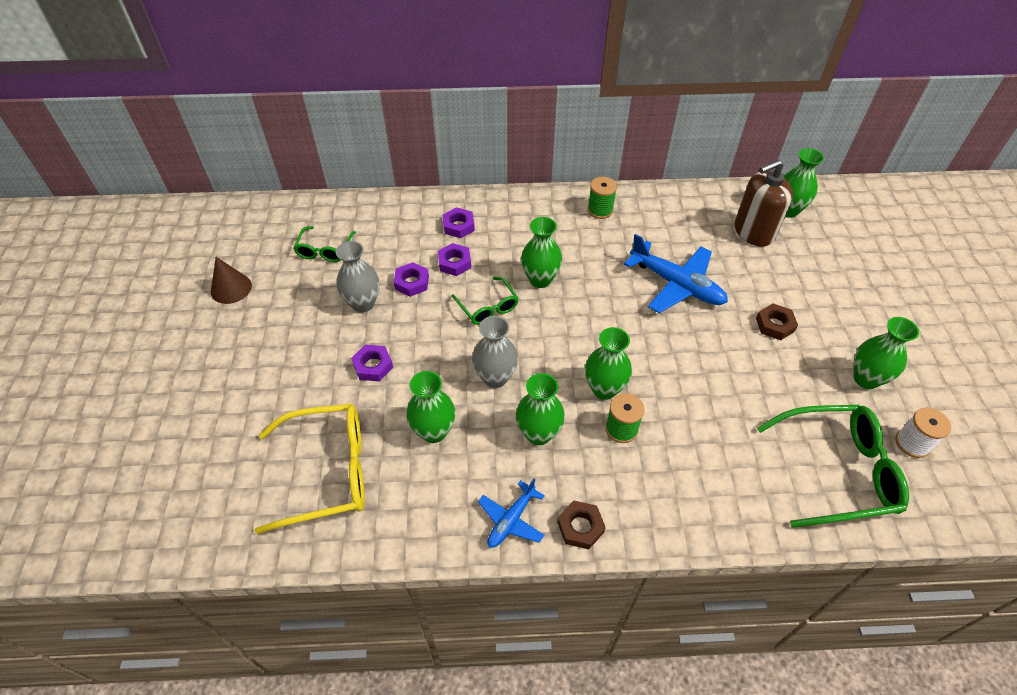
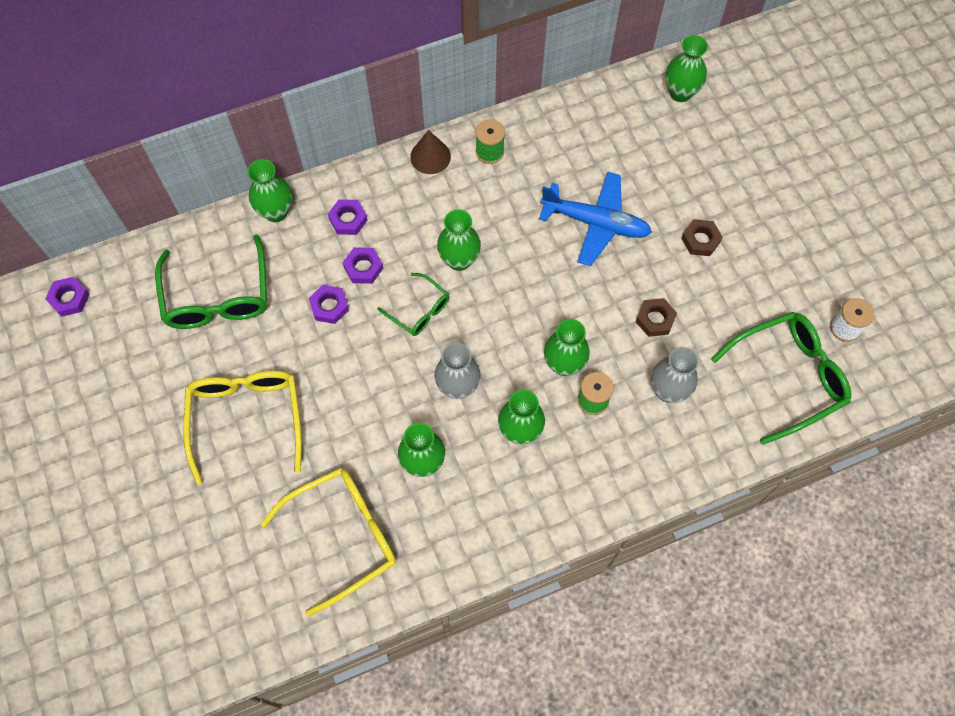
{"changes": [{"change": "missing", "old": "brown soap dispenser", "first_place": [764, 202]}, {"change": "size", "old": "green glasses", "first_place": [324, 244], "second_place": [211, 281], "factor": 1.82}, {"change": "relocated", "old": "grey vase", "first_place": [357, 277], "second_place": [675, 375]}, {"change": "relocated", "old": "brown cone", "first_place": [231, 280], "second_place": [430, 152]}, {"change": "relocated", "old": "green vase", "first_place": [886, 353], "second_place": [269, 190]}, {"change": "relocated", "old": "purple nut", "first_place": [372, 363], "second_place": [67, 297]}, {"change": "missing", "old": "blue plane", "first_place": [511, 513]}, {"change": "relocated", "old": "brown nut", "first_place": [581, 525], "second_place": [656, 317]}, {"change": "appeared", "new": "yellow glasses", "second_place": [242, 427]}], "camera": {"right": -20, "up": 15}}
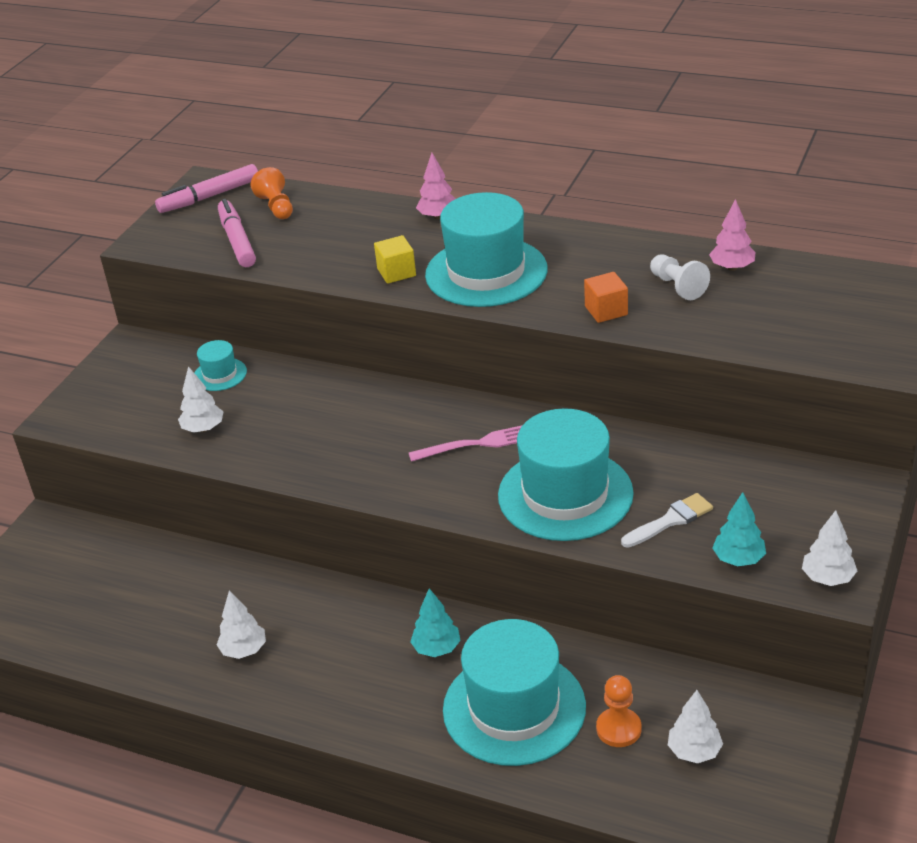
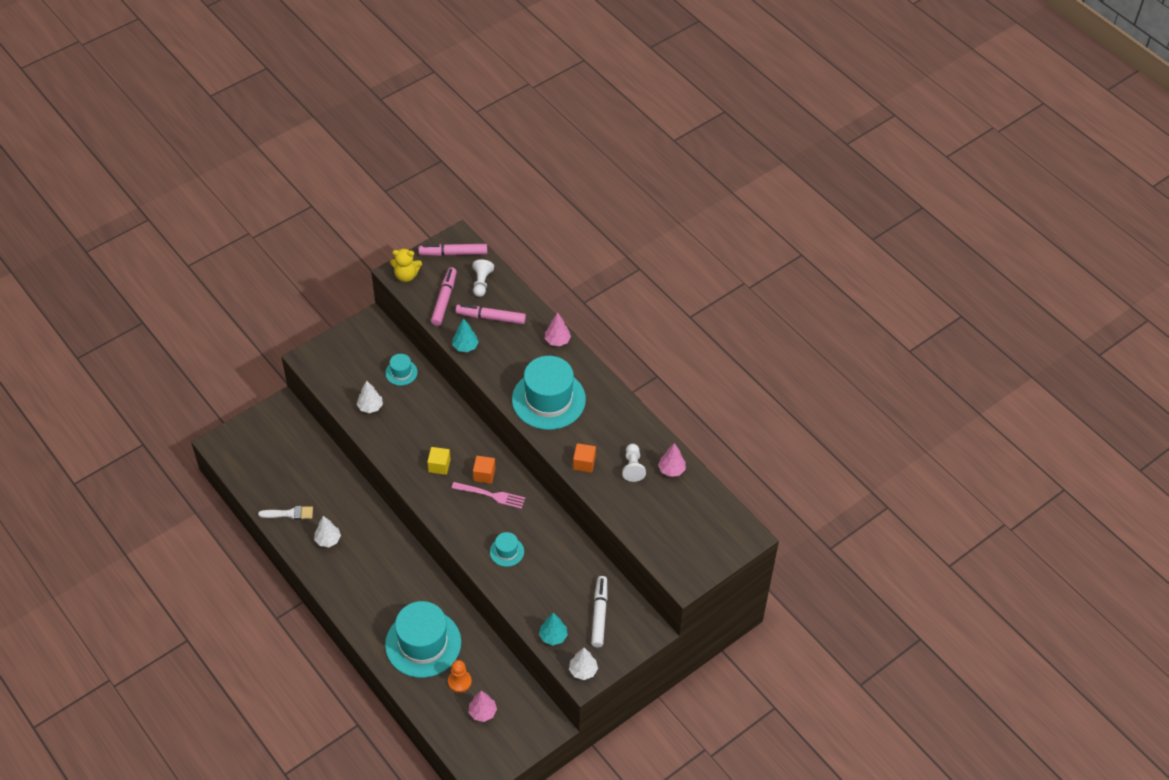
{"changes": [{"change": "colour", "old": "orange pawn", "new": "white pawn", "first_place": [271, 193], "second_place": [483, 278]}, {"change": "relocated", "old": "yellow cube", "first_place": [395, 259], "second_place": [438, 461]}, {"change": "size", "old": "turquoise hat", "first_place": [566, 474], "second_place": [507, 549], "factor": 0.45}, {"change": "relocated", "old": "white brush", "first_place": [667, 520], "second_place": [285, 513]}, {"change": "relocated", "old": "turquoise tree", "first_place": [435, 622], "second_place": [465, 335]}, {"change": "colour", "old": "white tree", "new": "pink tree", "first_place": [695, 726], "second_place": [483, 706]}, {"change": "appeared", "new": "yellow teddy bear", "second_place": [406, 265]}, {"change": "appeared", "new": "pink marker", "second_place": [490, 314]}, {"change": "appeared", "new": "orange cube", "second_place": [484, 470]}, {"change": "appeared", "new": "white marker", "second_place": [599, 611]}], "camera": {"right": 25, "up": 15}}
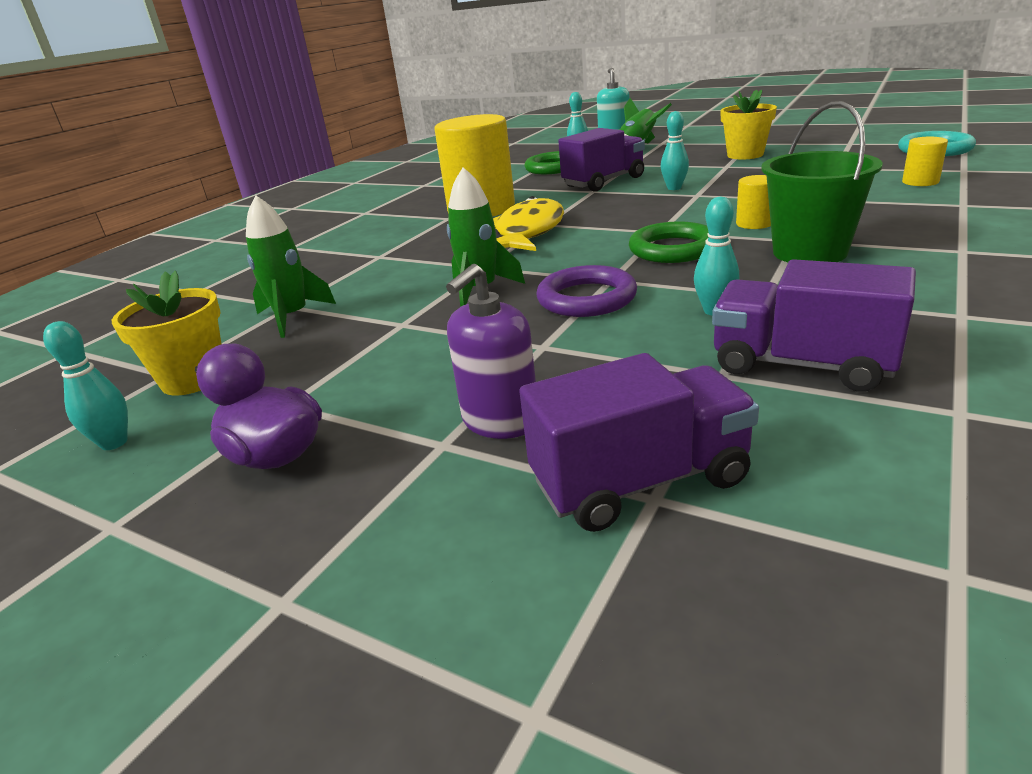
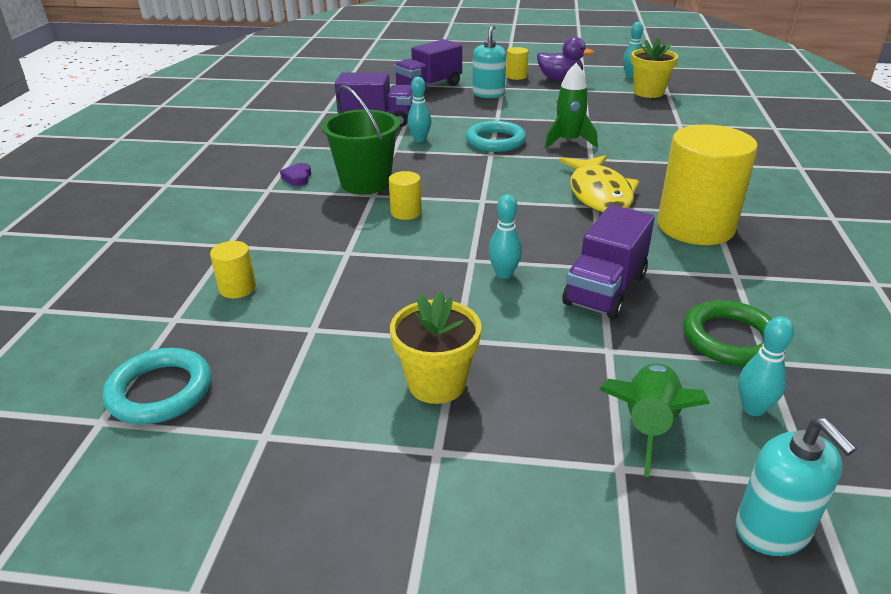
{"changes": [{"change": "missing", "old": "green rocket", "first_place": [291, 266]}, {"change": "missing", "old": "green ring", "first_place": [668, 242]}, {"change": "colour", "old": "purple soap dispenser", "new": "turquoise soap dispenser", "first_place": [491, 351], "second_place": [489, 61]}, {"change": "colour", "old": "purple ring", "new": "turquoise ring", "first_place": [586, 291], "second_place": [496, 136]}, {"change": "appeared", "new": "yellow cylinder", "second_place": [517, 63]}, {"change": "appeared", "new": "purple heart", "second_place": [295, 174]}], "camera": {"right": 155, "up": 5}}
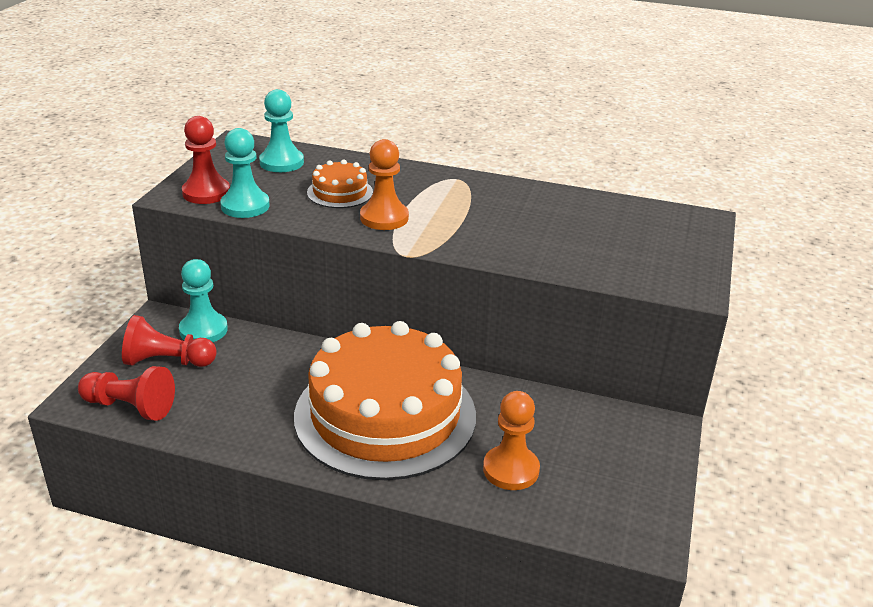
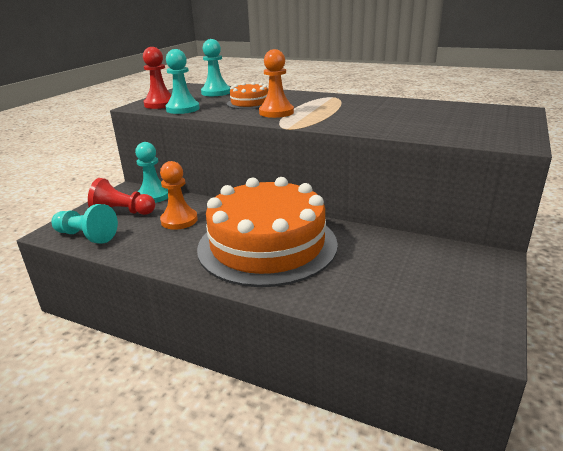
{"changes": [{"change": "colour", "old": "red pawn", "new": "turquoise pawn", "first_place": [126, 393], "second_place": [84, 224]}, {"change": "relocated", "old": "orange pawn", "first_place": [511, 440], "second_place": [179, 195]}], "camera": {"right": 10, "up": -5}}
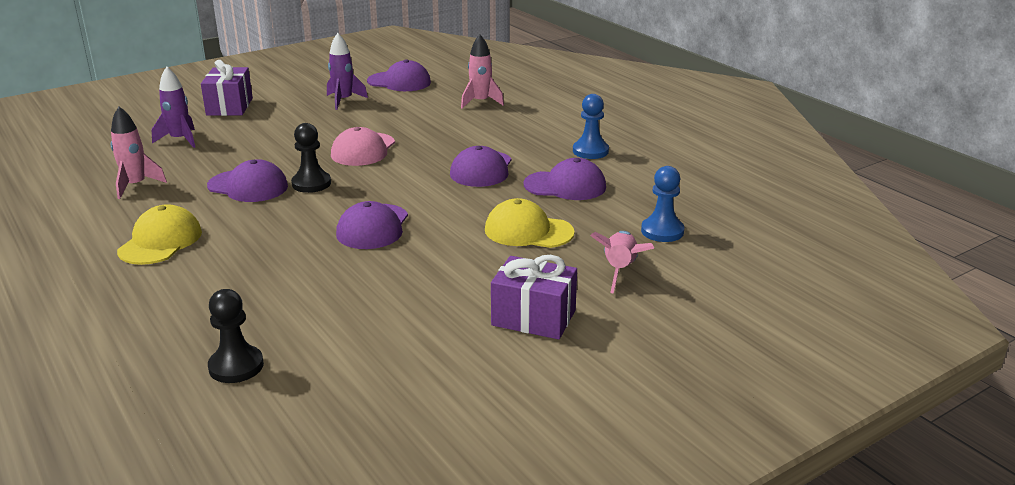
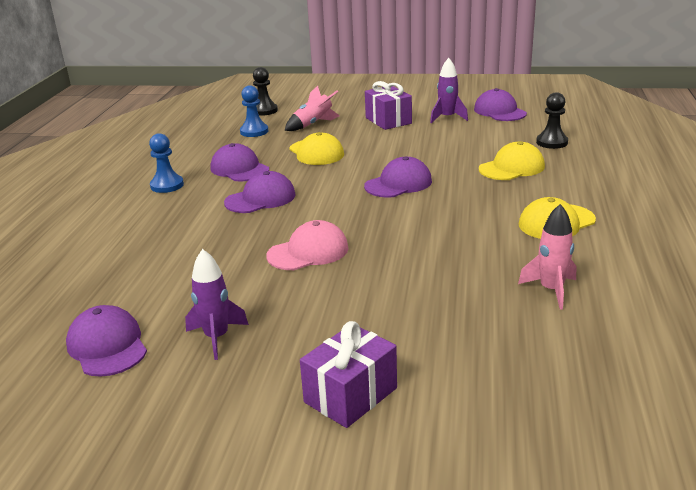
{"changes": [{"change": "missing", "old": "pink rocket", "first_place": [482, 71]}, {"change": "relocated", "old": "purple rocket", "first_place": [173, 107], "second_place": [449, 90]}, {"change": "relocated", "old": "black pawn", "first_place": [311, 158], "second_place": [265, 91]}, {"change": "relocated", "old": "purple cap", "first_place": [247, 180], "second_place": [500, 104]}, {"change": "appeared", "new": "yellow cap", "second_place": [512, 160]}], "camera": {"right": -135, "up": 0}}
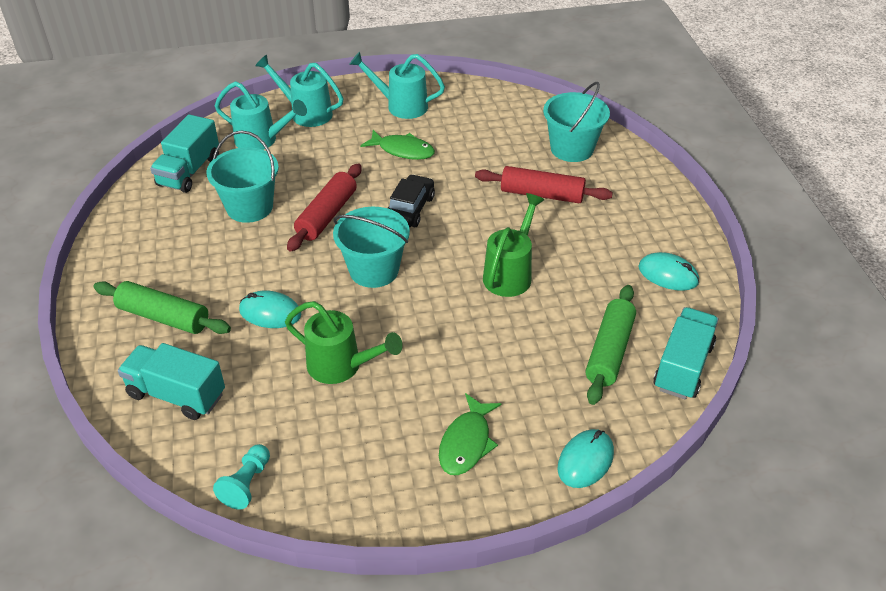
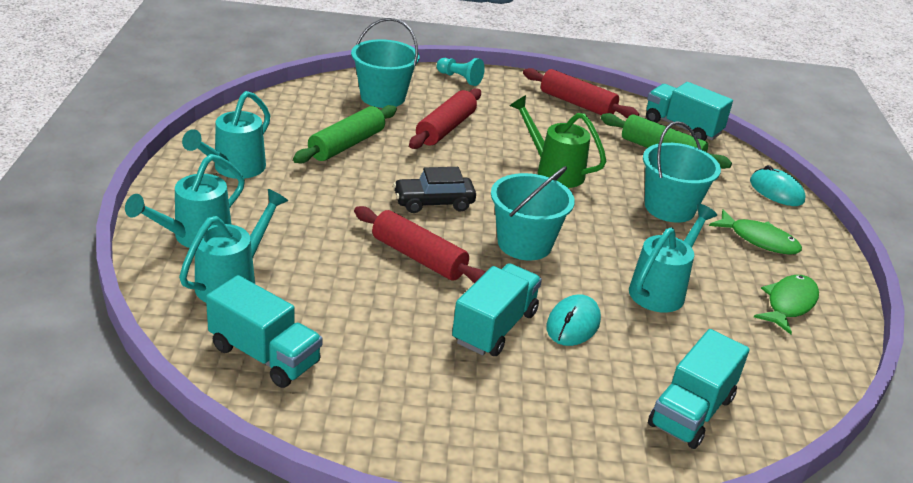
{"changes": [{"change": "relocated", "old": "green fish", "first_place": [397, 145], "second_place": [786, 304]}, {"change": "relocated", "old": "turquoise bucket", "first_place": [242, 177], "second_place": [682, 172]}, {"change": "spun", "old": "black car", "first_place": [411, 201], "second_place": [434, 190], "degrees": -45}, {"change": "exchanged", "old": "turquoise mouse", "new": "red rolling pin", "first_place": [668, 271], "second_place": [581, 93]}, {"change": "relocated", "old": "green rolling pin", "first_place": [162, 307], "second_place": [345, 134]}, {"change": "colour", "old": "green watering can", "new": "turquoise watering can", "first_place": [344, 342], "second_place": [673, 258]}, {"change": "relocated", "old": "turquoise pawn", "first_place": [241, 477], "second_place": [461, 72]}, {"change": "appeared", "new": "turquoise truck", "second_place": [497, 309]}], "camera": {"right": -80, "up": -10}}
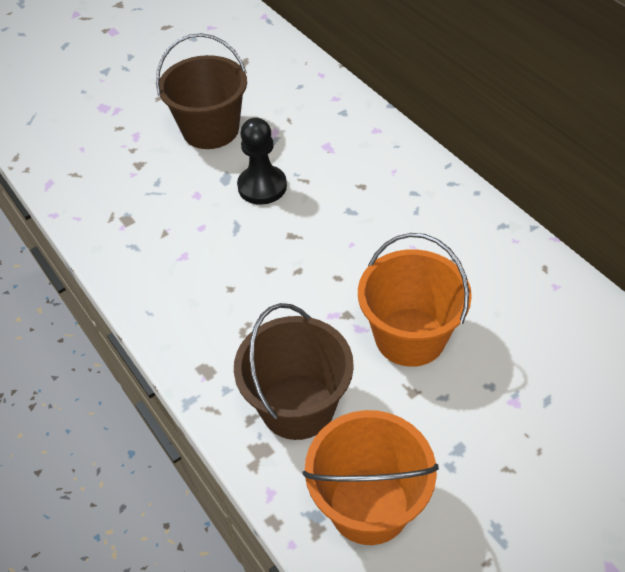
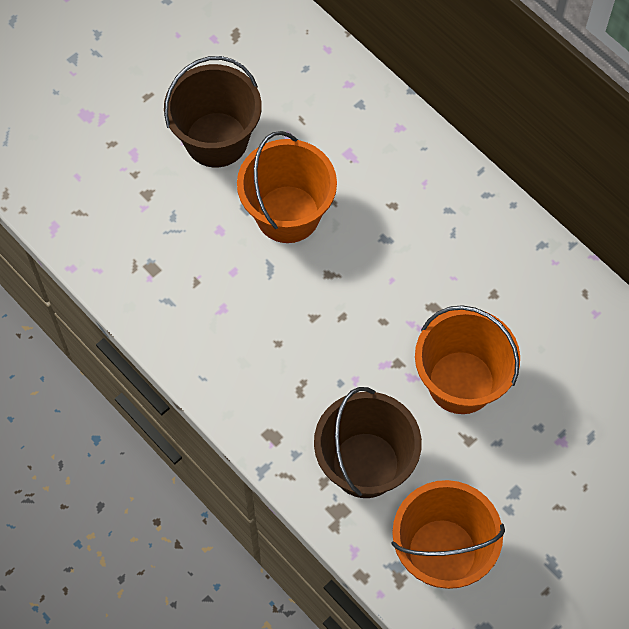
{"changes": [{"change": "exchanged", "old": "black pawn", "new": "orange bucket", "first_place": [262, 161], "second_place": [287, 187]}], "camera": {"right": -10, "up": 15}}
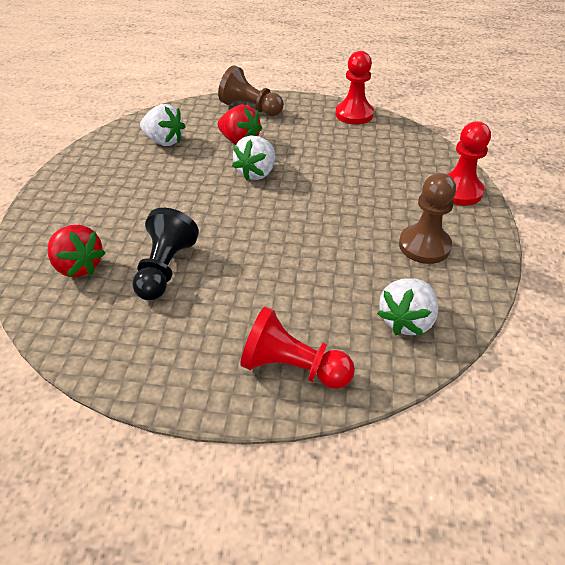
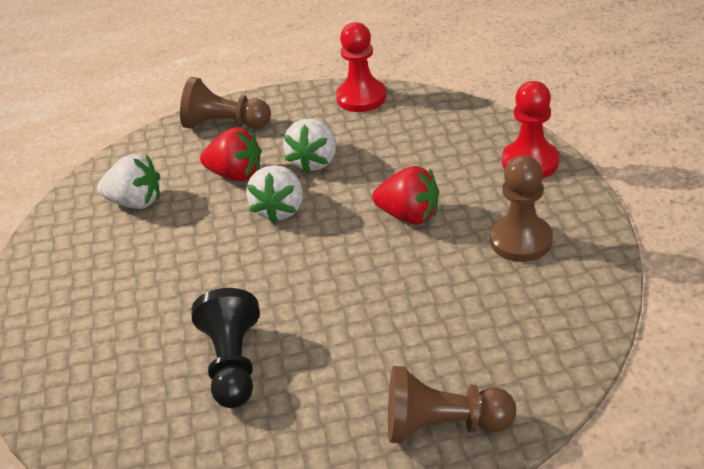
{"changes": [{"change": "relocated", "old": "red strawberry", "first_place": [77, 251], "second_place": [405, 195]}, {"change": "relocated", "old": "white strawberry", "first_place": [408, 306], "second_place": [309, 146]}, {"change": "colour", "old": "red pawn", "new": "brown pawn", "first_place": [297, 348], "second_place": [452, 404]}], "camera": {"right": -15, "up": -5}}
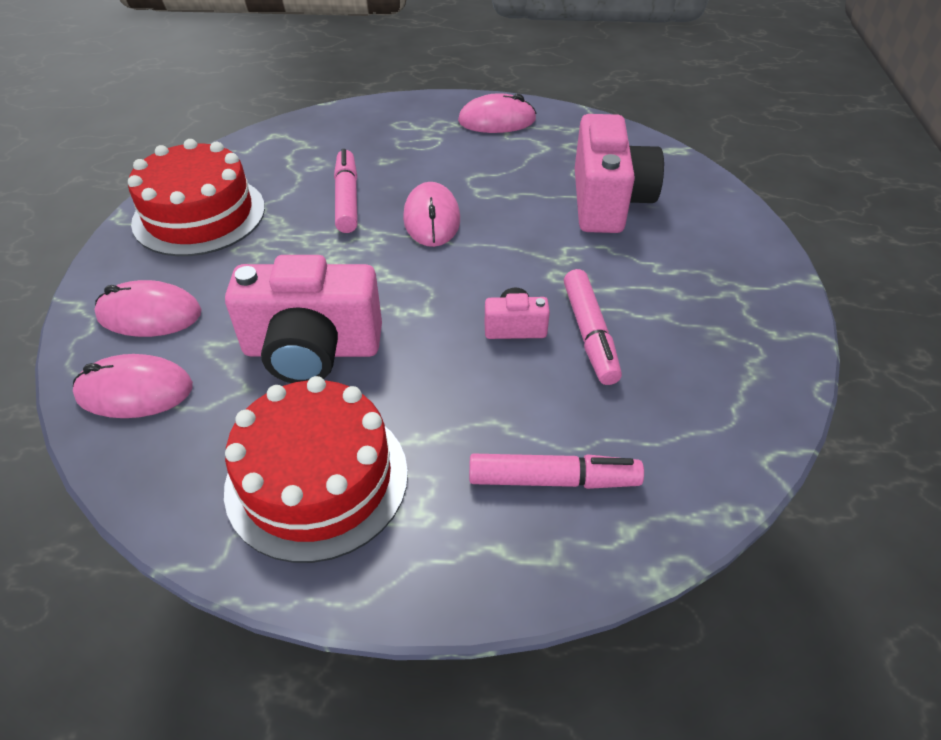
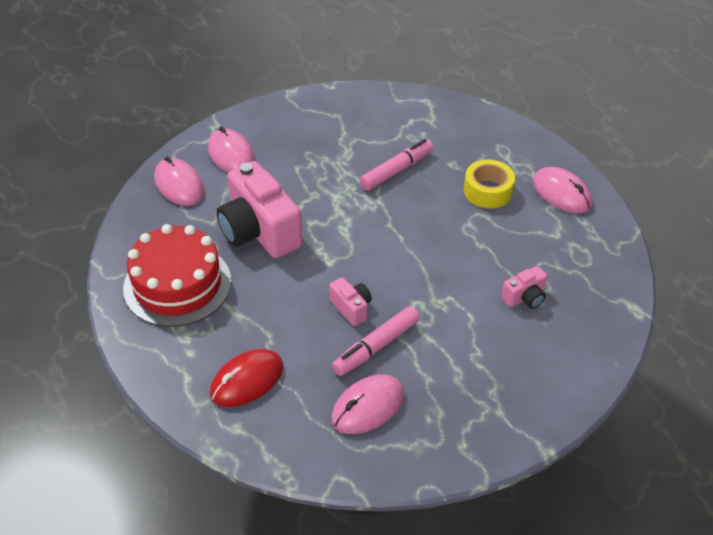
{"changes": [{"change": "size", "old": "pink camera", "first_place": [619, 173], "second_place": [524, 287], "factor": 0.46}, {"change": "missing", "old": "red cake", "first_place": [196, 197]}, {"change": "relocated", "old": "pink mouse", "first_place": [431, 214], "second_place": [367, 404]}, {"change": "exchanged", "old": "pink marker", "new": "red mouse", "first_place": [556, 471], "second_place": [246, 378]}, {"change": "appeared", "new": "yellow tape", "second_place": [489, 184]}], "camera": {"right": 55, "up": 0}}
